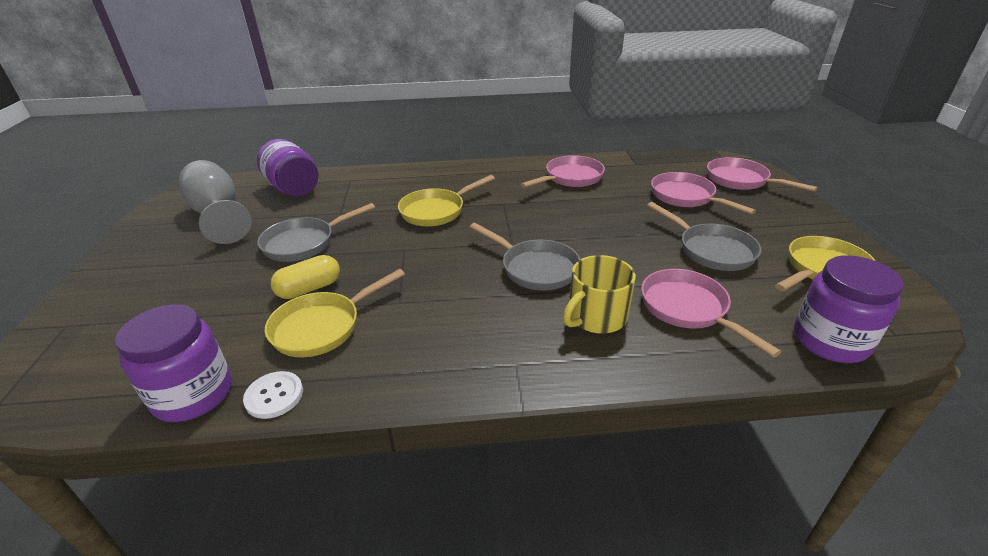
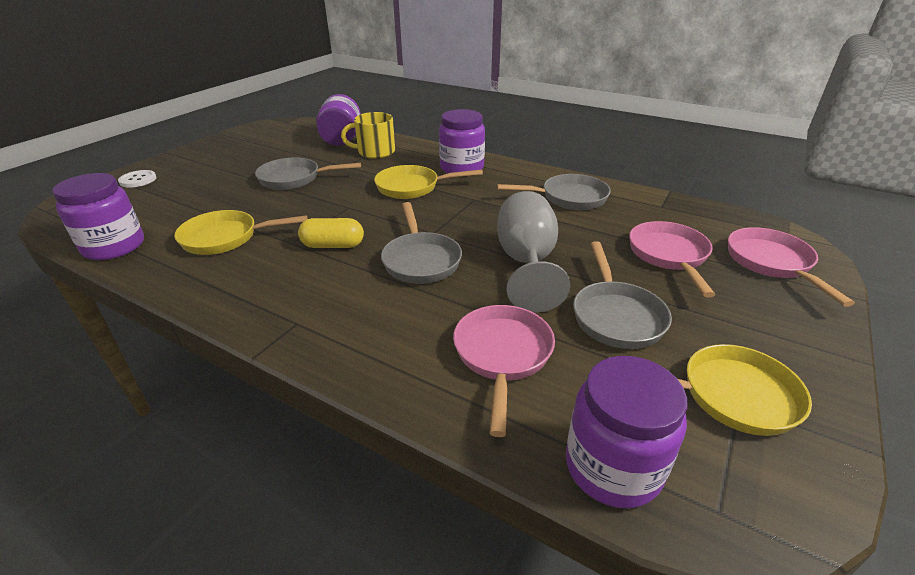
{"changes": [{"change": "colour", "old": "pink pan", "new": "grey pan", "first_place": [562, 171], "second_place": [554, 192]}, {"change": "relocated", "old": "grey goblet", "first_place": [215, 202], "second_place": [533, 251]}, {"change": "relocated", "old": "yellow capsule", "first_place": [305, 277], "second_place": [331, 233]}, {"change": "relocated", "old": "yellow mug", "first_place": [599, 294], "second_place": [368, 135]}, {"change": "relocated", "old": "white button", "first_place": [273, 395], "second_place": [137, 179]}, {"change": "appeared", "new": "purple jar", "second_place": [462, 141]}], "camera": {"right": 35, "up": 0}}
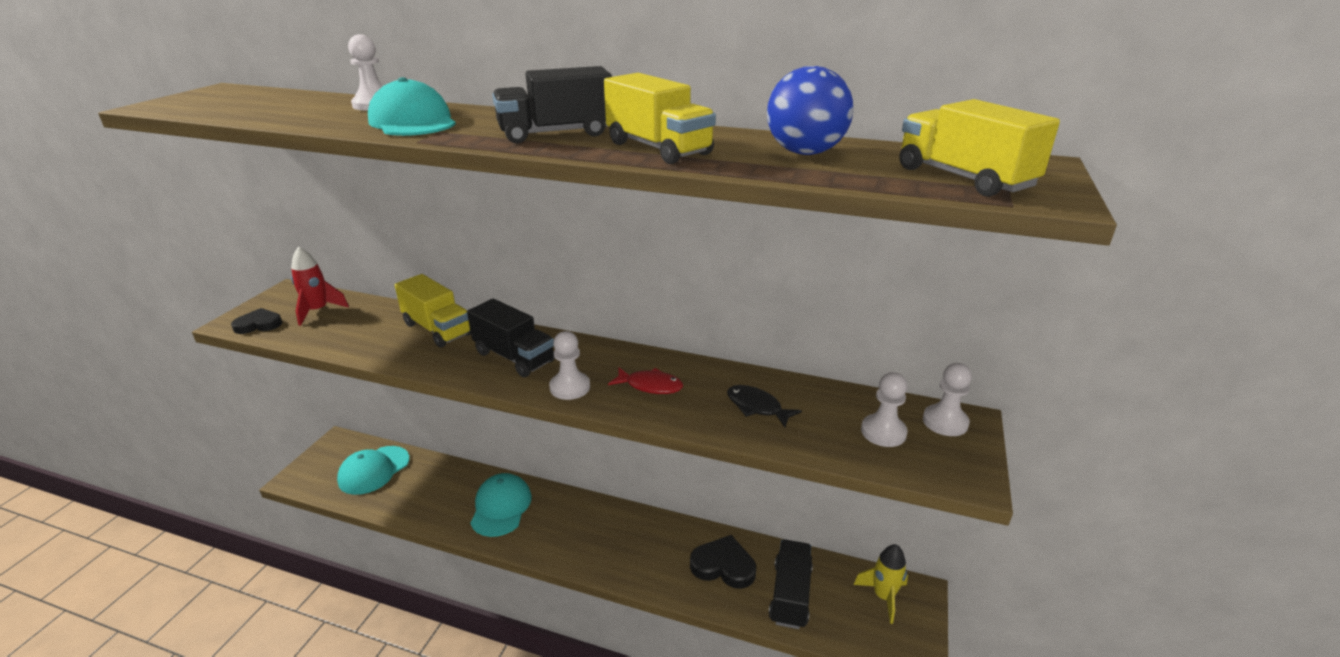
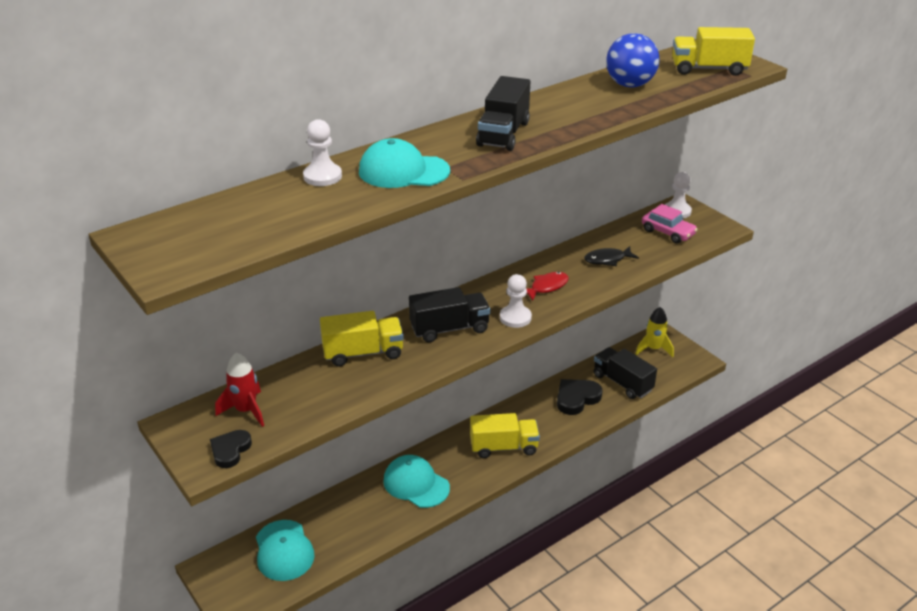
{"changes": [{"change": "relocated", "old": "yellow truck", "first_place": [660, 118], "second_place": [505, 435]}, {"change": "exchanged", "old": "white pawn", "new": "pink car", "first_place": [884, 409], "second_place": [670, 224]}], "camera": {"right": -55, "up": 5}}
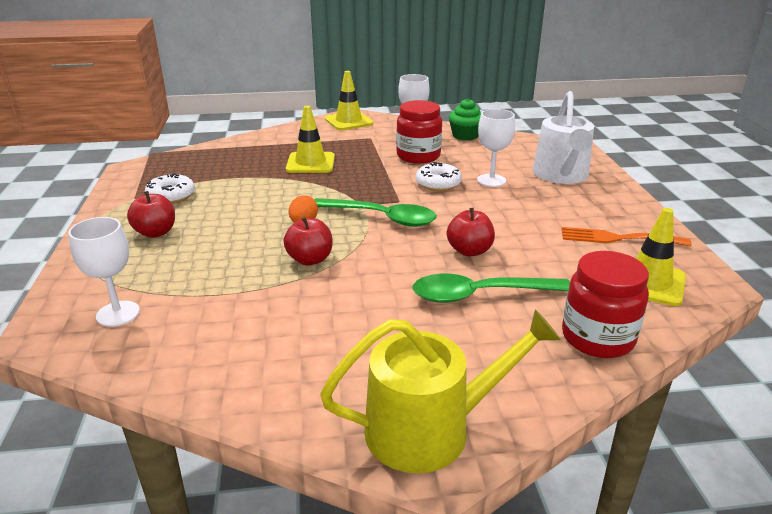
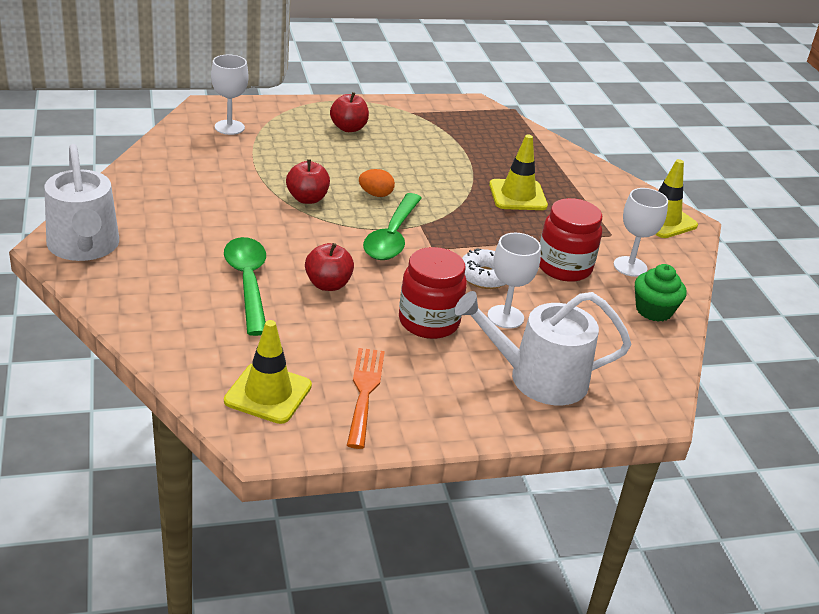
{"changes": [{"change": "missing", "old": "white donut", "first_place": [170, 188]}, {"change": "relocated", "old": "red jar", "first_place": [605, 304], "second_place": [433, 293]}, {"change": "colour", "old": "yellow watering can", "new": "white watering can", "first_place": [440, 391], "second_place": [81, 202]}], "camera": {"right": 80, "up": 5}}
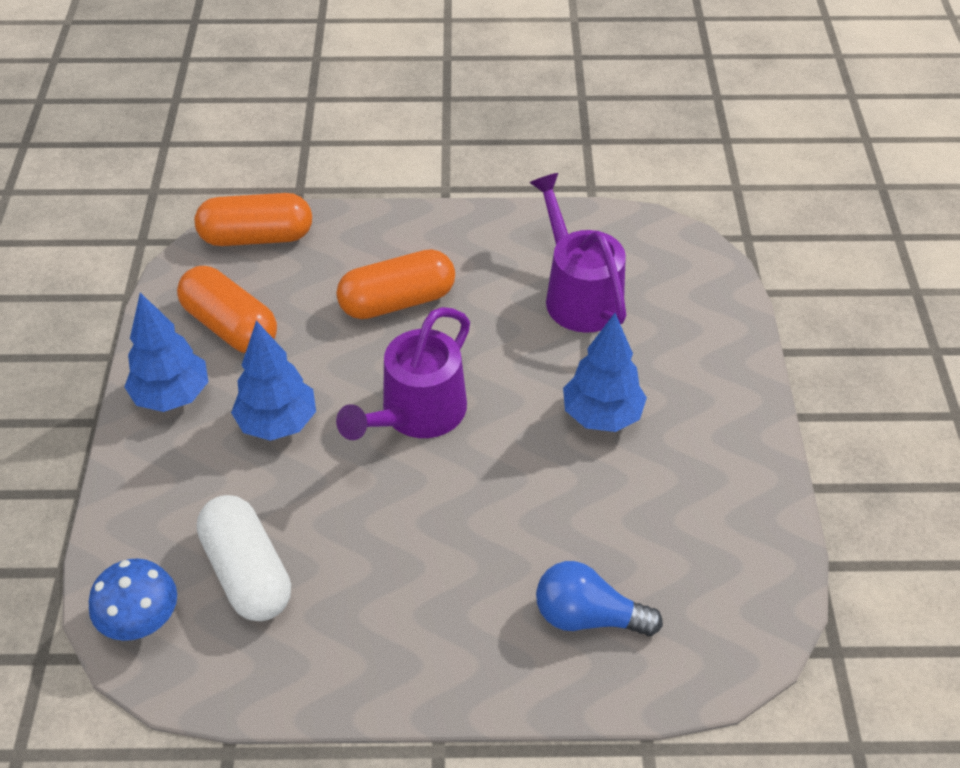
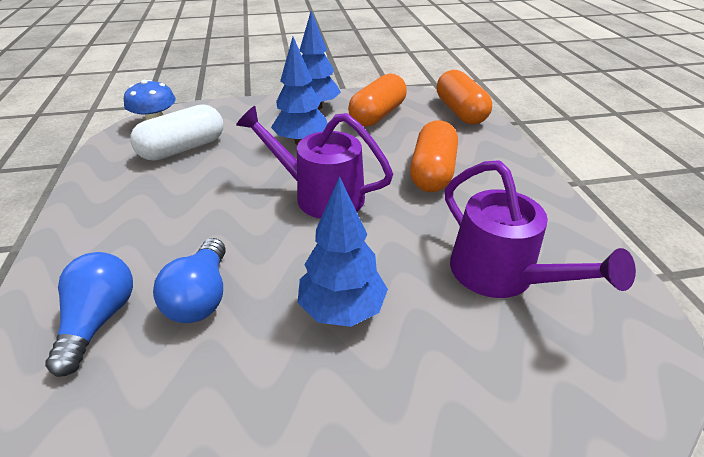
{"changes": [{"change": "spun", "old": "purple watering can", "first_place": [578, 253], "second_place": [540, 229], "degrees": 90}, {"change": "spun", "old": "orange capsule", "first_place": [395, 284], "second_place": [434, 156], "degrees": 45}, {"change": "appeared", "new": "blue light bulb", "second_place": [189, 280]}], "camera": {"right": 80, "up": -10}}
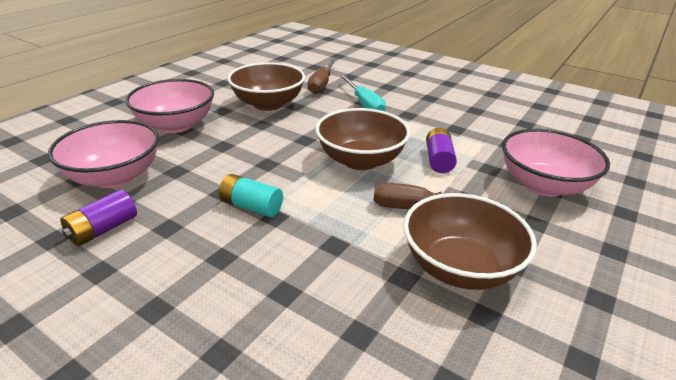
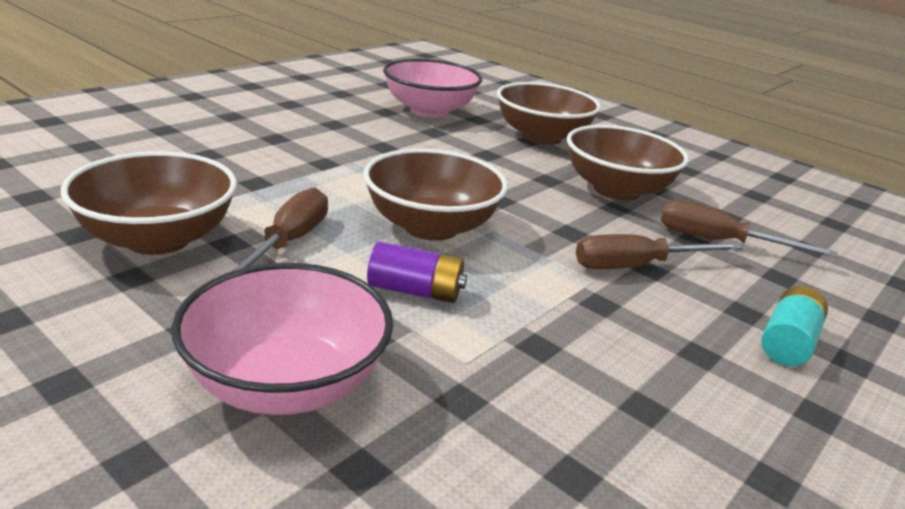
{"changes": [{"change": "colour", "old": "turquoise screwdriver", "new": "brown screwdriver", "first_place": [363, 93], "second_place": [659, 251]}, {"change": "colour", "old": "pink bowl", "new": "brown bowl", "first_place": [170, 106], "second_place": [549, 113]}, {"change": "relocated", "old": "turquoise battery", "first_place": [251, 195], "second_place": [794, 326]}, {"change": "missing", "old": "purple battery", "first_place": [98, 218]}], "camera": {"right": 95, "up": -5}}
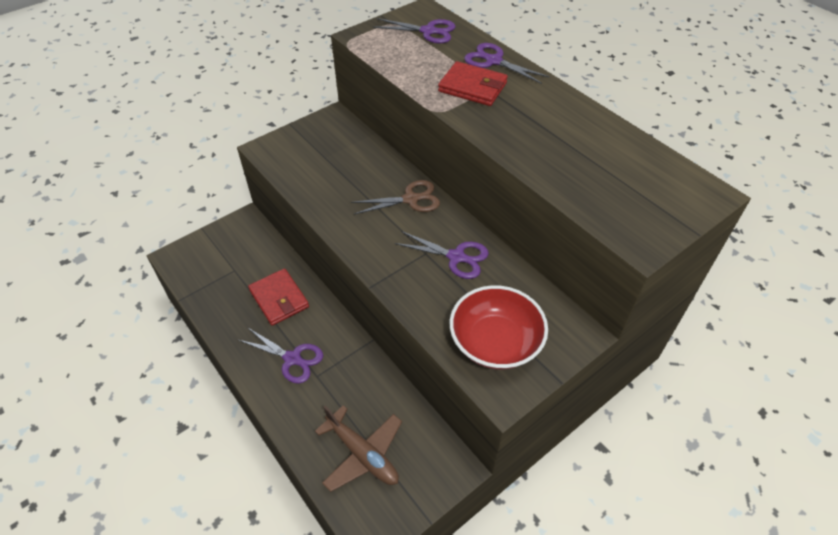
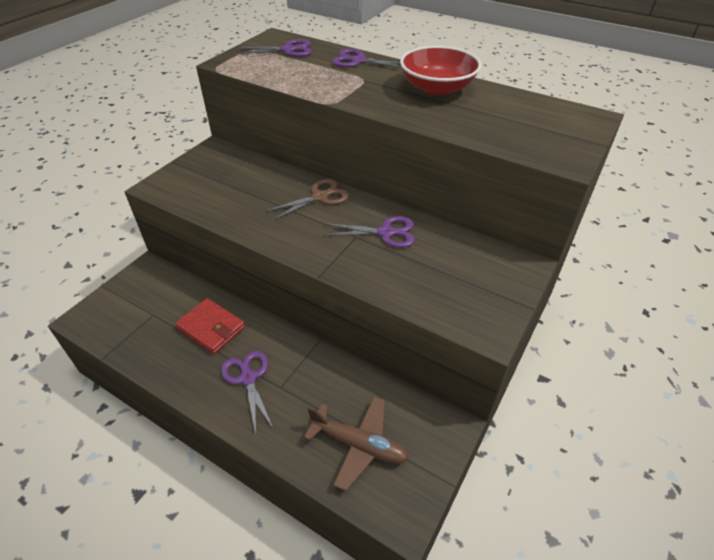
{"changes": [{"change": "missing", "old": "red wallet", "first_place": [473, 83]}, {"change": "relocated", "old": "red bowl", "first_place": [499, 327], "second_place": [441, 71]}, {"change": "spun", "old": "purple scissors", "first_place": [281, 356], "second_place": [247, 392], "degrees": -120}], "camera": {"right": -20, "up": -5}}
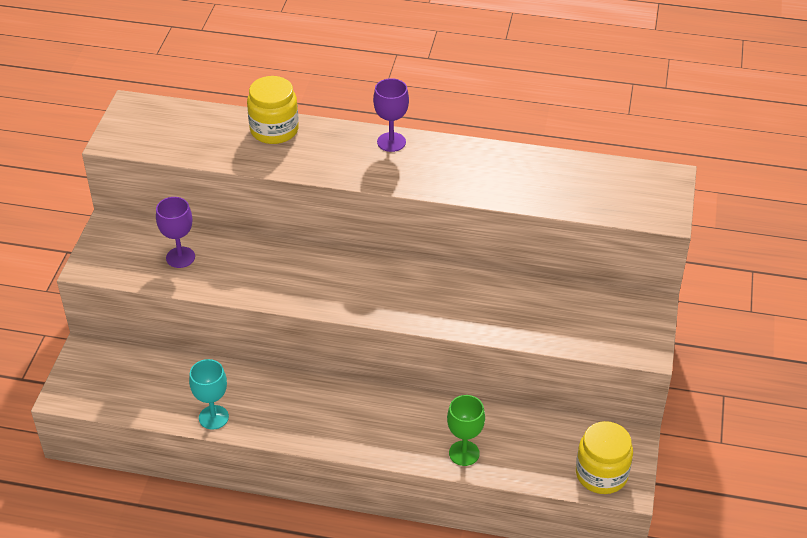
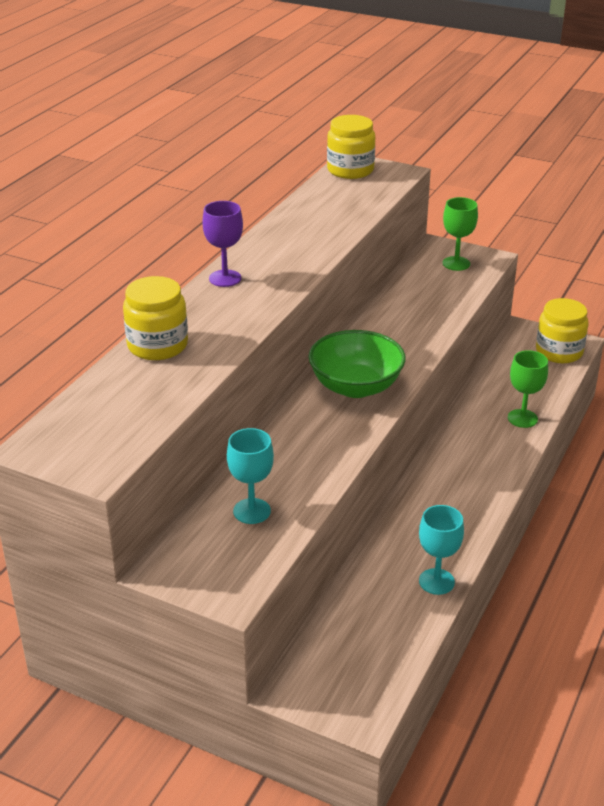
{"changes": [{"change": "colour", "old": "purple goblet", "new": "turquoise goblet", "first_place": [175, 232], "second_place": [250, 476]}, {"change": "appeared", "new": "yellow jar", "second_place": [351, 147]}, {"change": "appeared", "new": "green goblet", "second_place": [460, 234]}, {"change": "appeared", "new": "green bowl", "second_place": [357, 364]}], "camera": {"right": -75, "up": -10}}
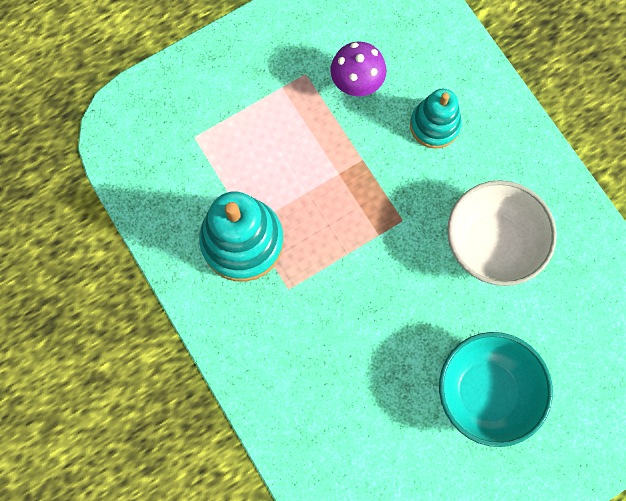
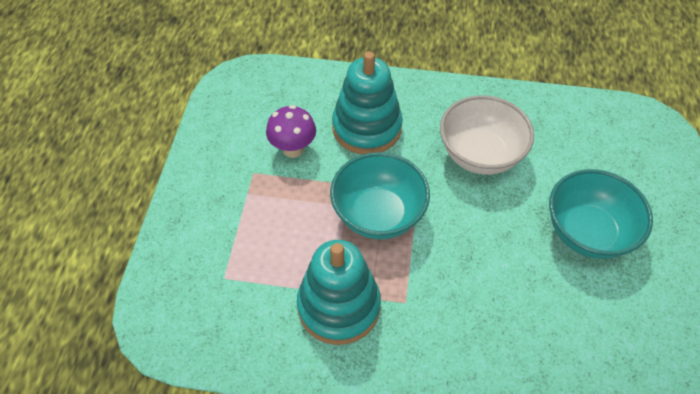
{"changes": [{"change": "size", "old": "turquoise stacking toy", "first_place": [436, 119], "second_place": [367, 103], "factor": 1.59}, {"change": "appeared", "new": "turquoise bowl", "second_place": [380, 195]}], "camera": {"right": -50, "up": -20}}
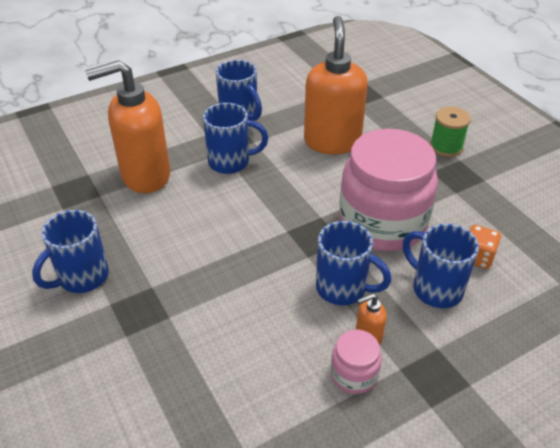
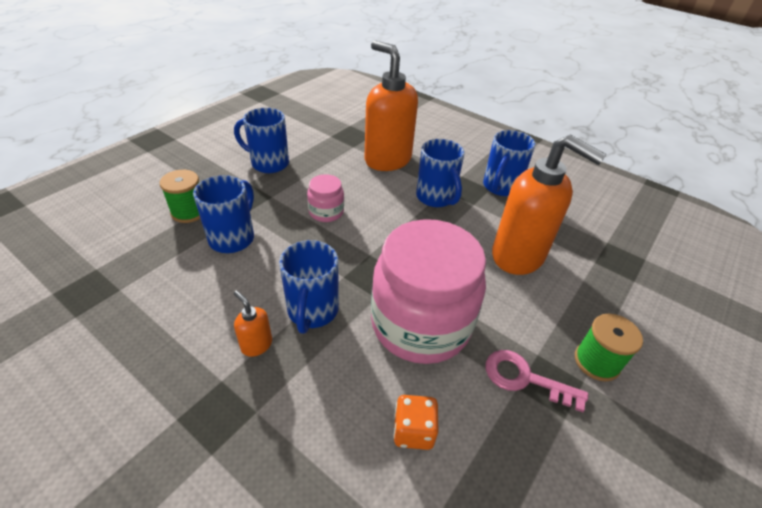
{"changes": [{"change": "spun", "old": "orange soap dispenser", "first_place": [336, 85], "second_place": [549, 205], "degrees": 60}, {"change": "relocated", "old": "blue mug", "first_place": [441, 266], "second_place": [223, 214]}, {"change": "relocated", "old": "pink jar", "first_place": [356, 362], "second_place": [325, 198]}, {"change": "appeared", "new": "green spool", "second_place": [180, 196]}, {"change": "appeared", "new": "pink key", "second_place": [536, 381]}], "camera": {"right": 65, "up": 0}}
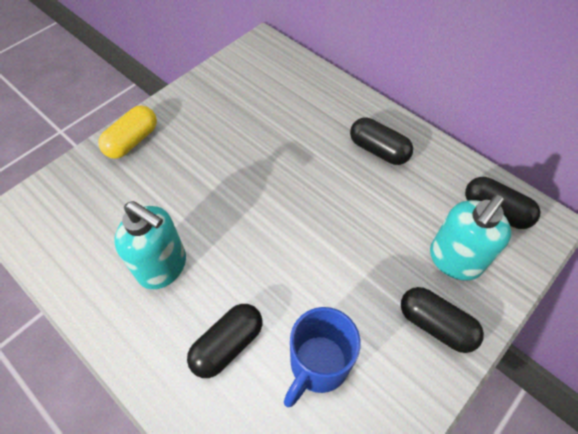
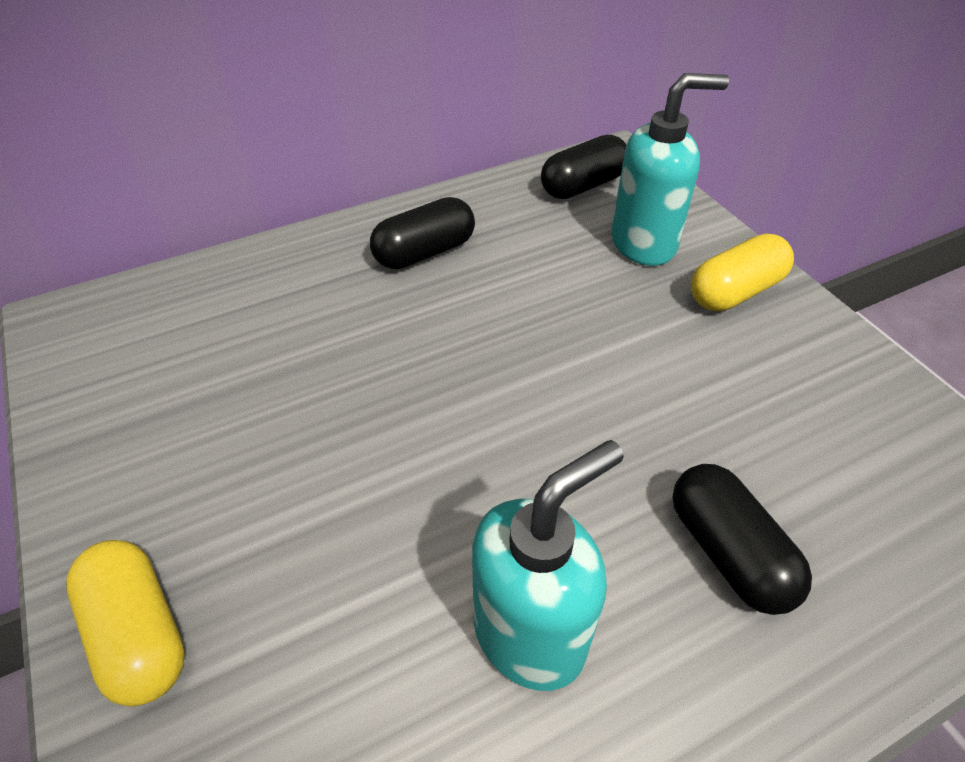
{"changes": [{"change": "spun", "old": "turquoise soap dispenser", "first_place": [471, 237], "second_place": [670, 169], "degrees": -75}, {"change": "colour", "old": "black capsule", "new": "yellow capsule", "first_place": [442, 320], "second_place": [742, 272]}, {"change": "missing", "old": "blue mug", "first_place": [322, 357]}], "camera": {"right": -70, "up": -10}}
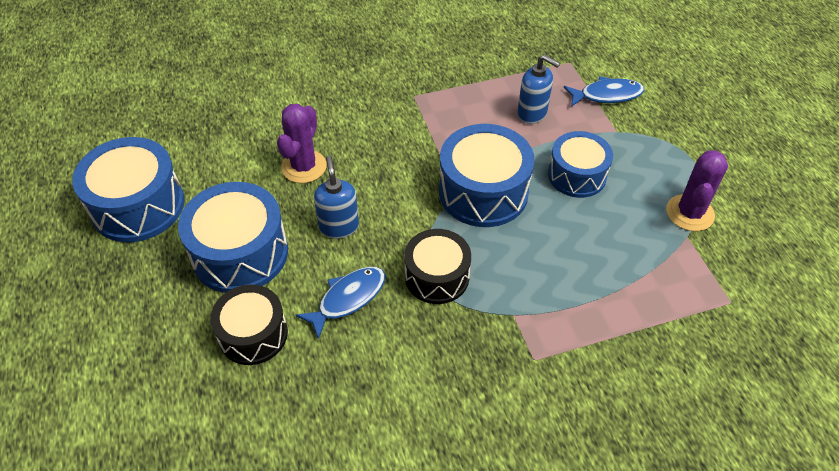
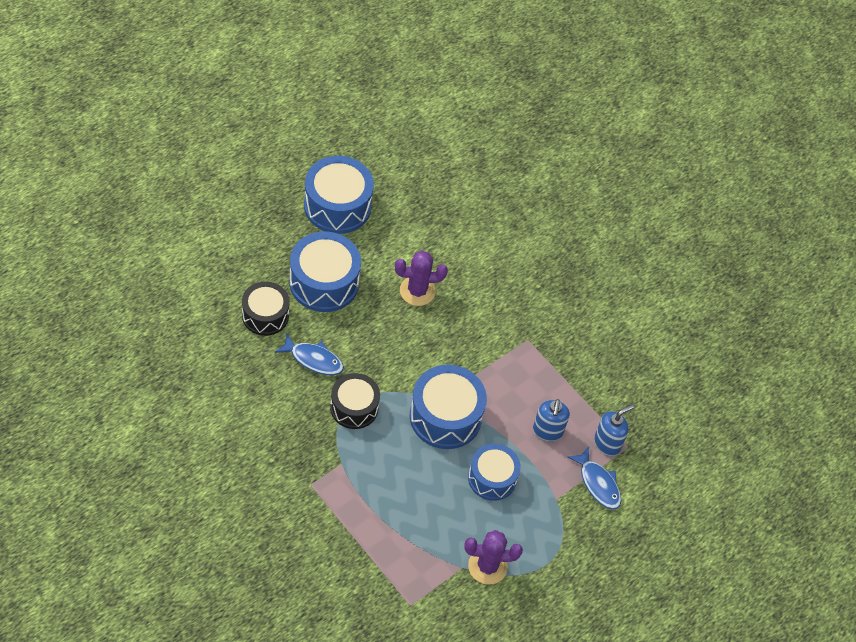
{"changes": [{"change": "relocated", "old": "blue soap dispenser", "first_place": [336, 197], "second_place": [614, 430]}], "camera": {"right": 60, "up": 5}}
